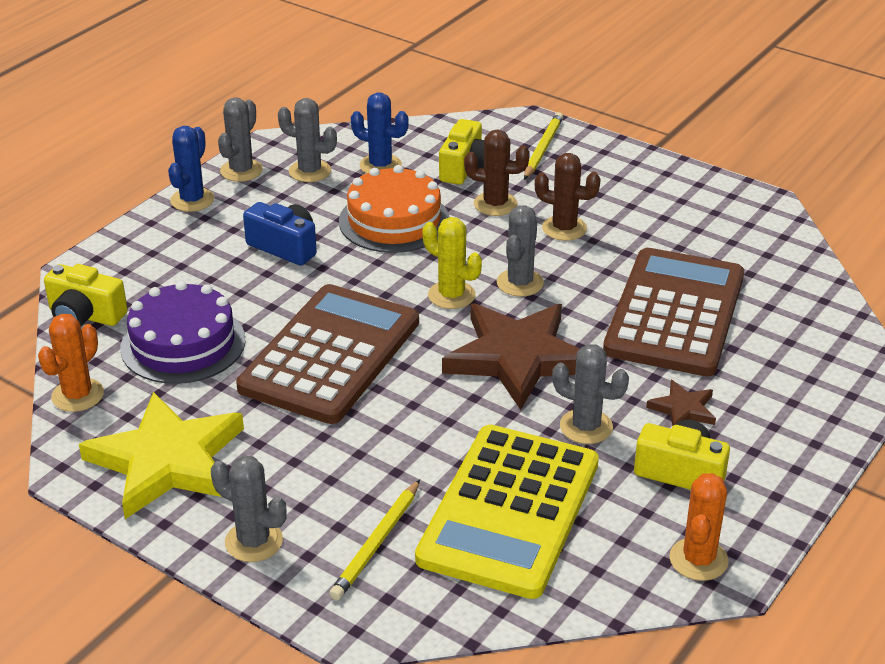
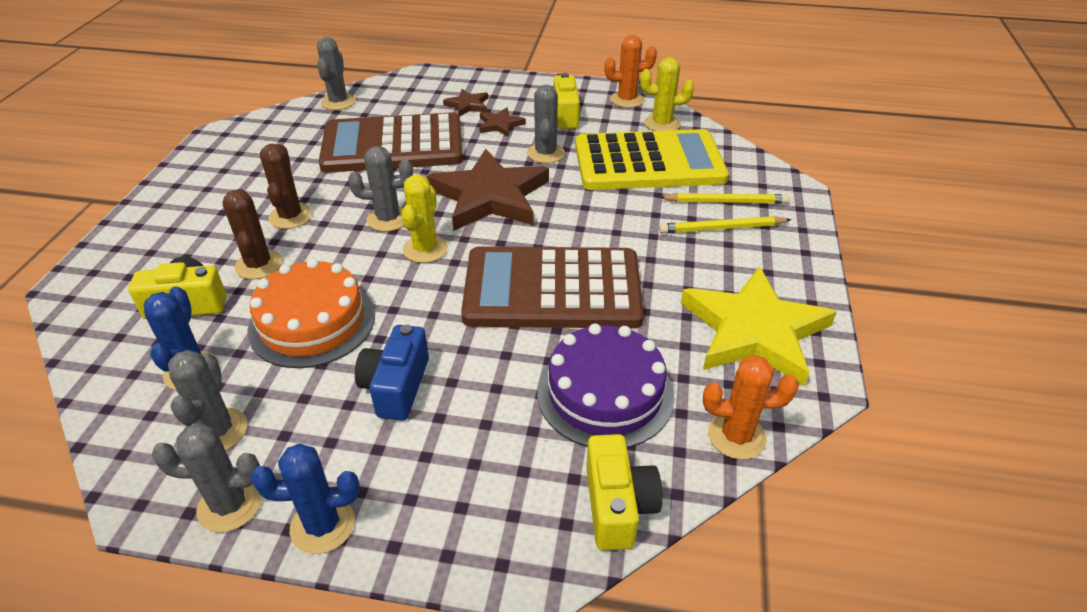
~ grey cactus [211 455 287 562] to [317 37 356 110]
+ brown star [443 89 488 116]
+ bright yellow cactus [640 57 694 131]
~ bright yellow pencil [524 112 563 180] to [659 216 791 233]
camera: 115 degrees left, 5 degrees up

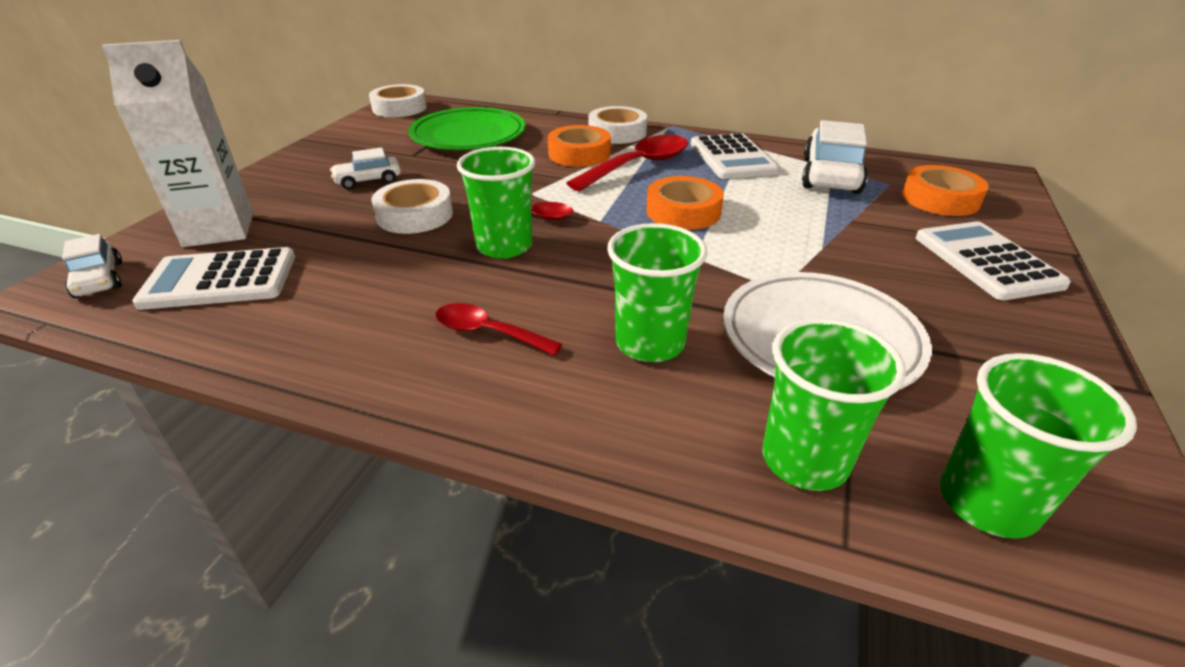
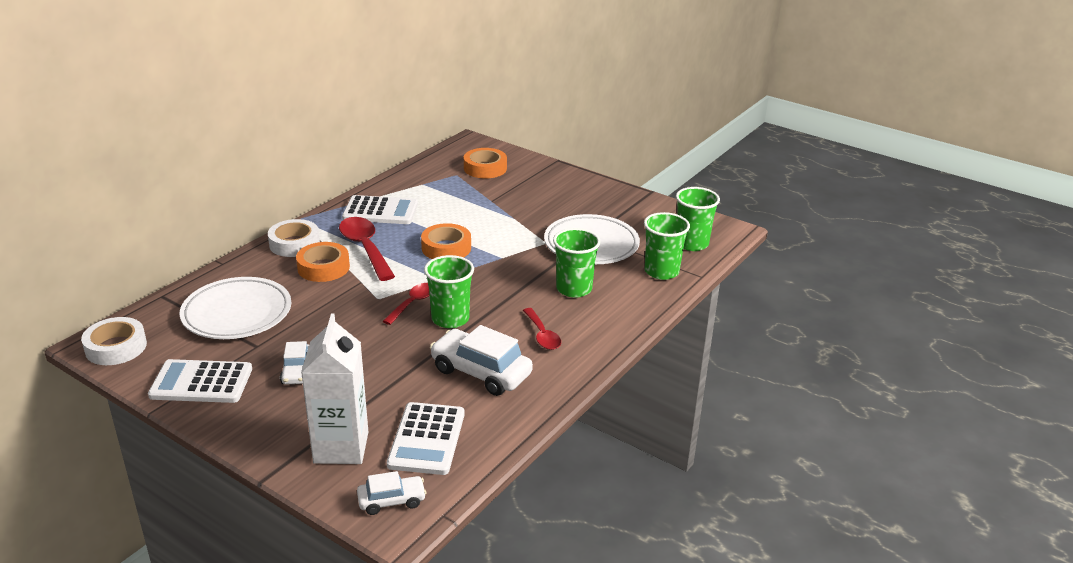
~ snow-white calculator [916 221 1071 300] to [148 359 252 403]
~ green flat dish [409 107 526 150] to snow-white flat dish [180 277 291 339]
~ snow-white automobile [802 120 868 194] to [430 325 533 396]
~ scarlet teaspoon [435 303 563 356] = [523 308 561 350] 60 degrees counterclockwise
- snow-white sticky tape [371 179 453 234]
camera: 75 degrees left, 5 degrees down

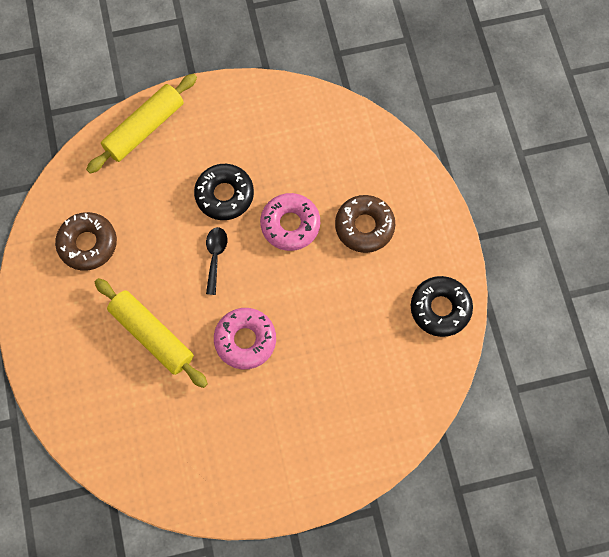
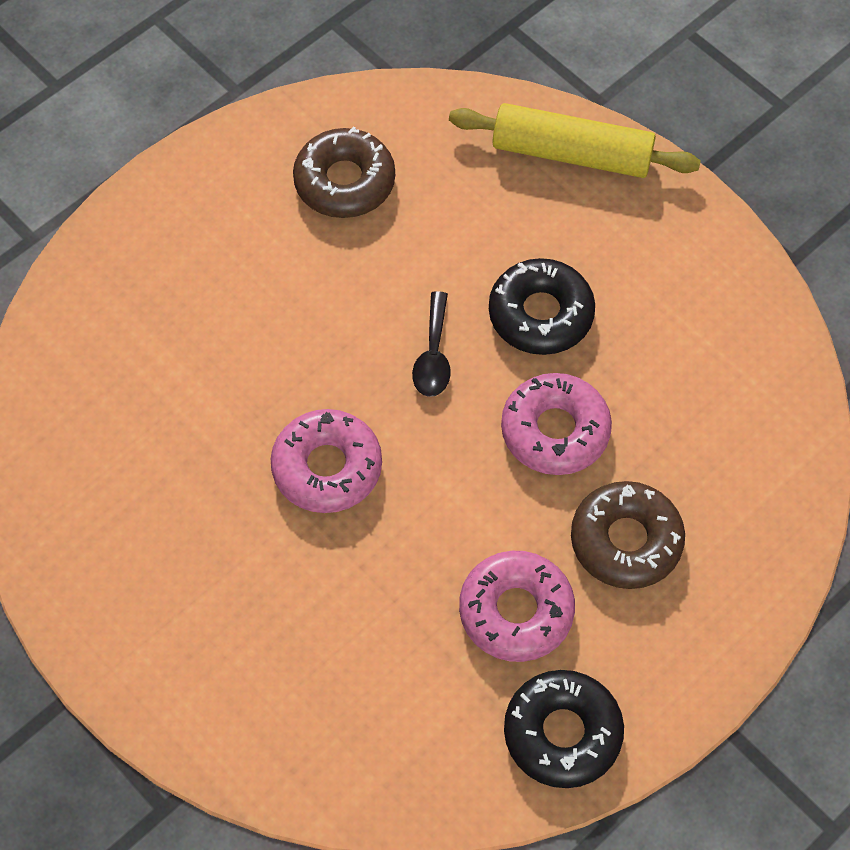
~ ebony teaspoon [206 227 227 295] = [412 291 451 397] 120 degrees clockwise
+ pink doughnut [459 551 575 662]
- bright yellow rolling pin [95 278 208 388]
camera: 60 degrees right, 10 degrees down

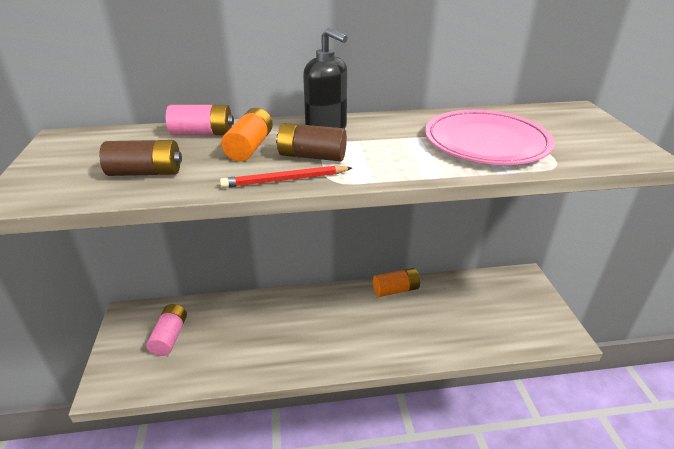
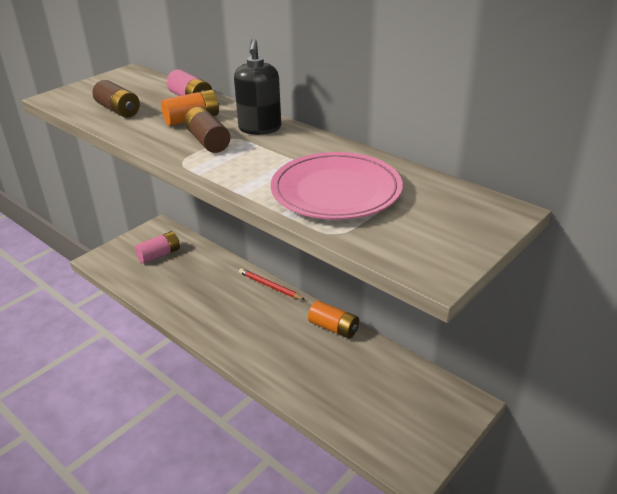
~ scarlet pencil [220 165 352 188] to [239 268 305 300]
camera: 50 degrees right, 0 degrees up

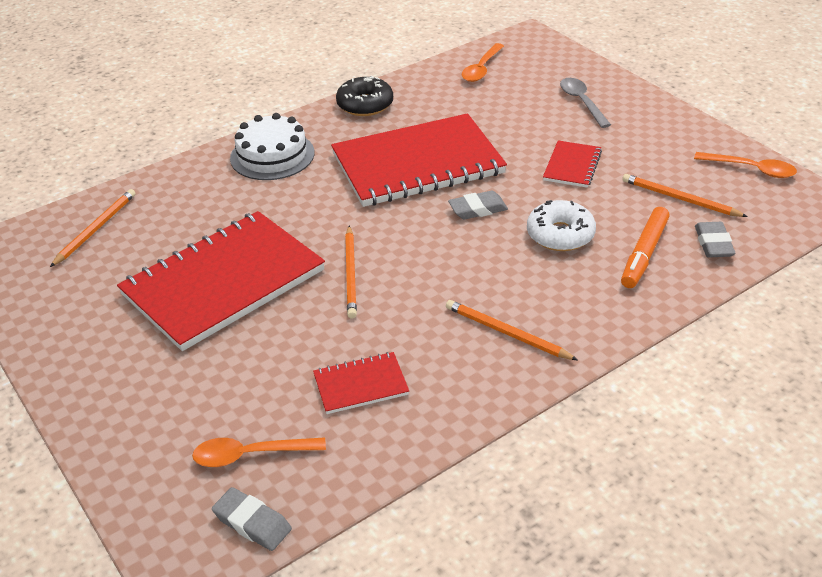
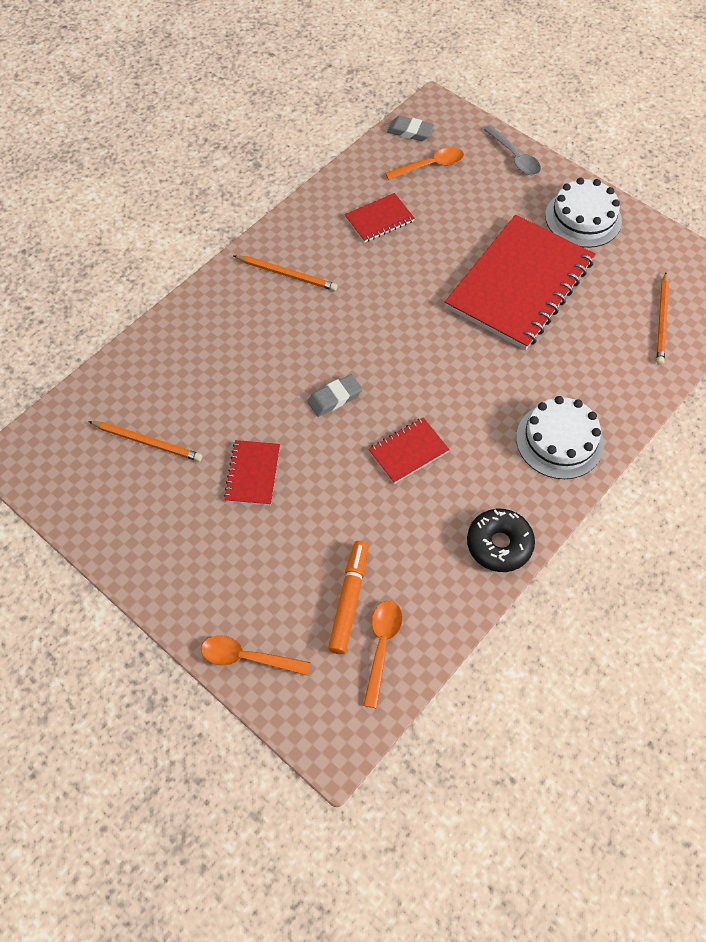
~ orange teaspoon [694 152 797 178] to [201 635 311 676]
~ orange marker [621 207 670 288] to [328 541 369 654]
~ scarlet notebook [331 113 507 207] = [368 417 450 484] x0.44
~ grey teaspoon [560 78 611 128] to [484 125 541 175]
+ snow-white cake [545 178 622 248]
- orange pencil [345 226 357 319]
- snow-white doughnut [527 200 596 251]
- grey eraser [695 222 735 257]
camera: 165 degrees right, 20 degrees up

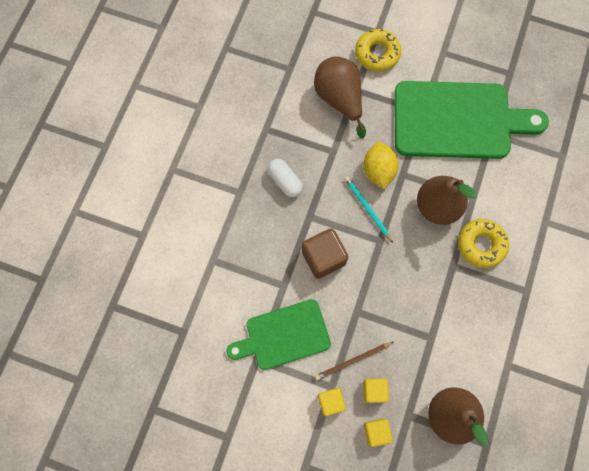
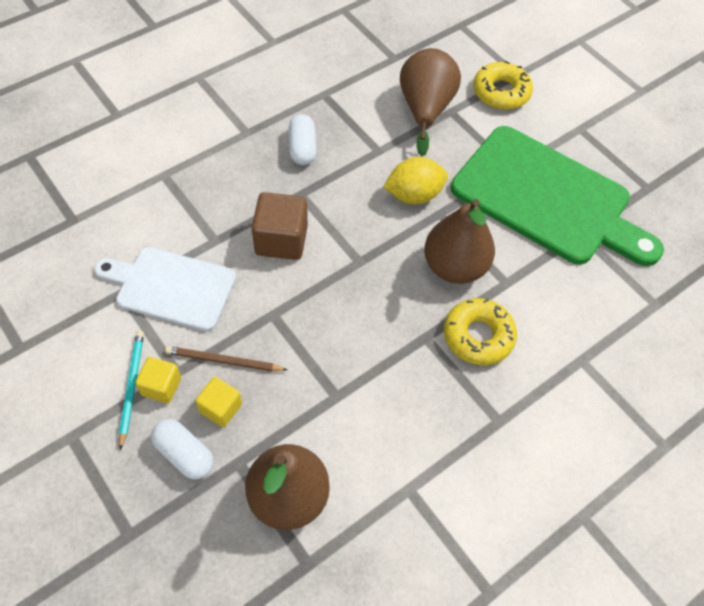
~ green cutting board [227 299 331 370] to snow-white cutting board [94 247 236 331]
~ teal pencil [345 176 393 243] to [119 331 144 450]
~ bright yellow cube [364 419 393 447] to snow-white pill shape [151 419 213 480]
~ bright yellow citrus fruit [364 142 399 189] = [383 157 448 204] 45 degrees clockwise
camera: 30 degrees right, 15 degrees down

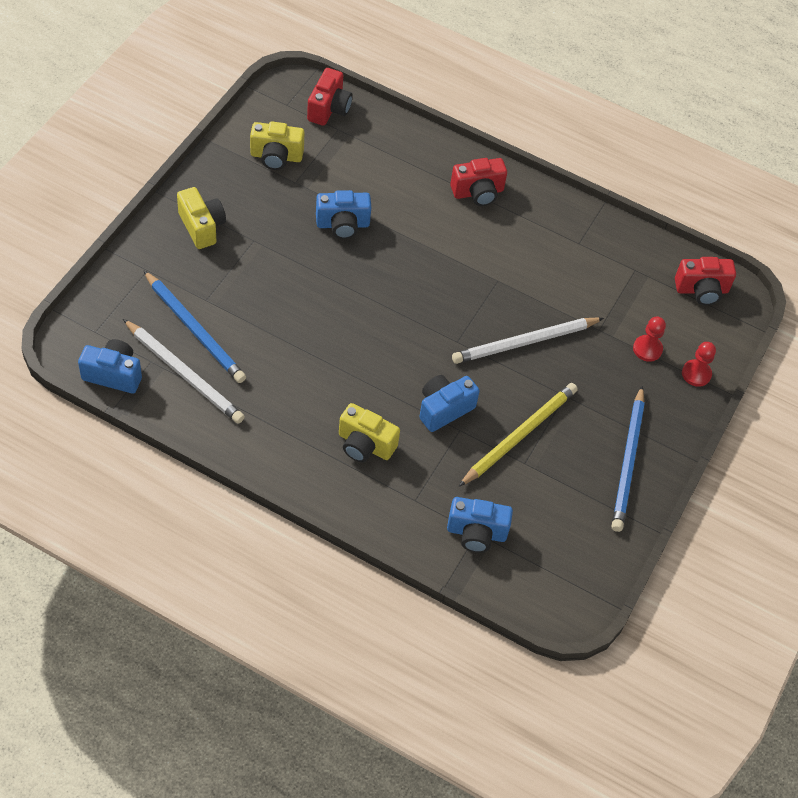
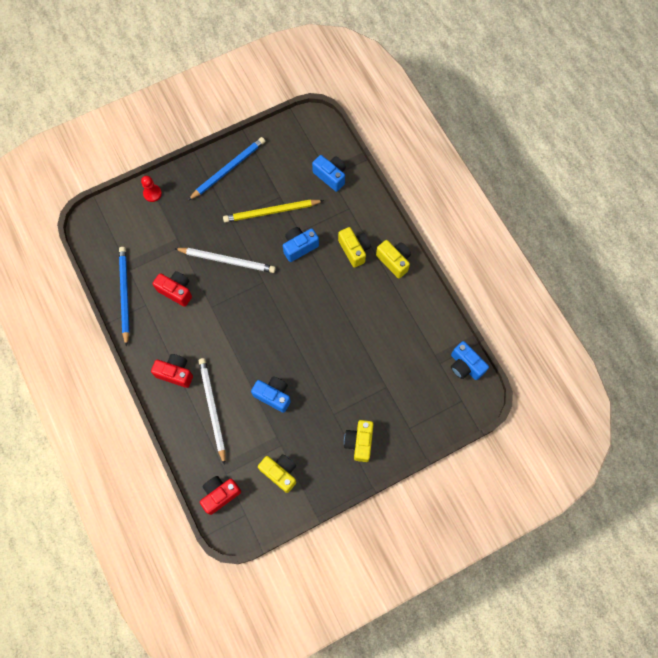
~ cobalt pencil [143 270 246 383] to [119 247 130 347]
~ scarlet compact camera [675 257 736 305] to [153 271 192 307]
~ snow-white pencil [123 319 245 424] to [199 358 225 465]
~ cobalt compact camera [419 375 480 432] = [283 227 319 262] 150 degrees clockwise
+ bright yellow compact camera [376 240 411 278]
- scarlet game pawn [633 317 666 362]
camera: 140 degrees left, 15 degrees up

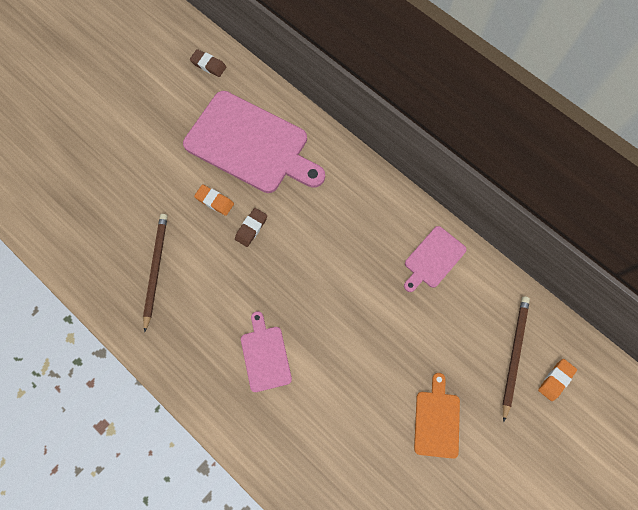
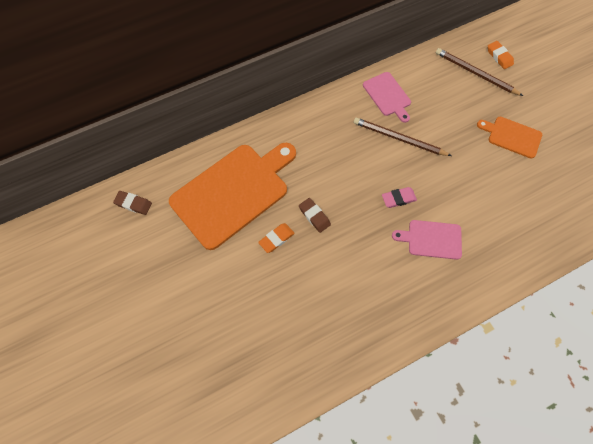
~ brown eraser [190 49 226 77] = [113 191 152 215] 60 degrees clockwise
~ pink cutting board [183 91 325 193] to orange cutting board [169 143 296 250]
~ brown pencil [143 214 167 333] to [354 118 451 156]
+ pink eraser [382 187 417 208]
camera: 70 degrees left, 5 degrees down

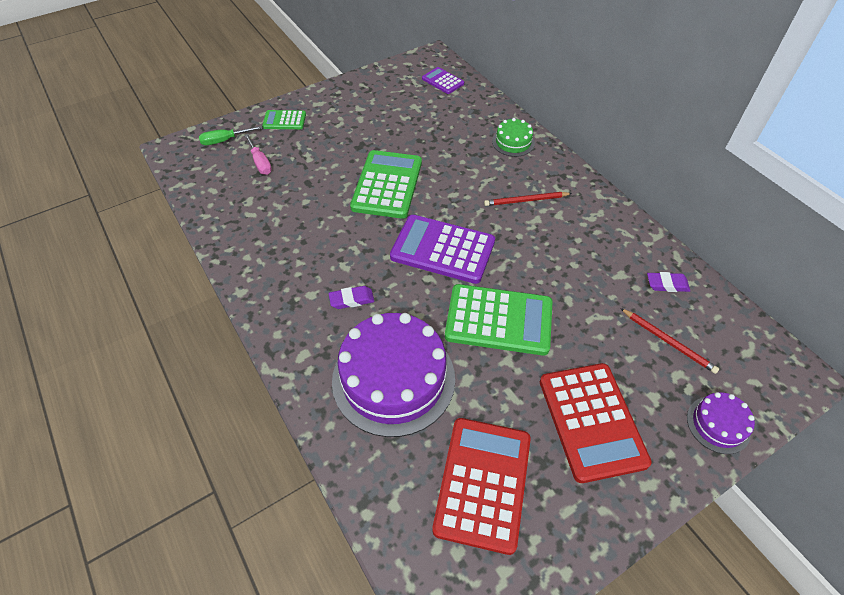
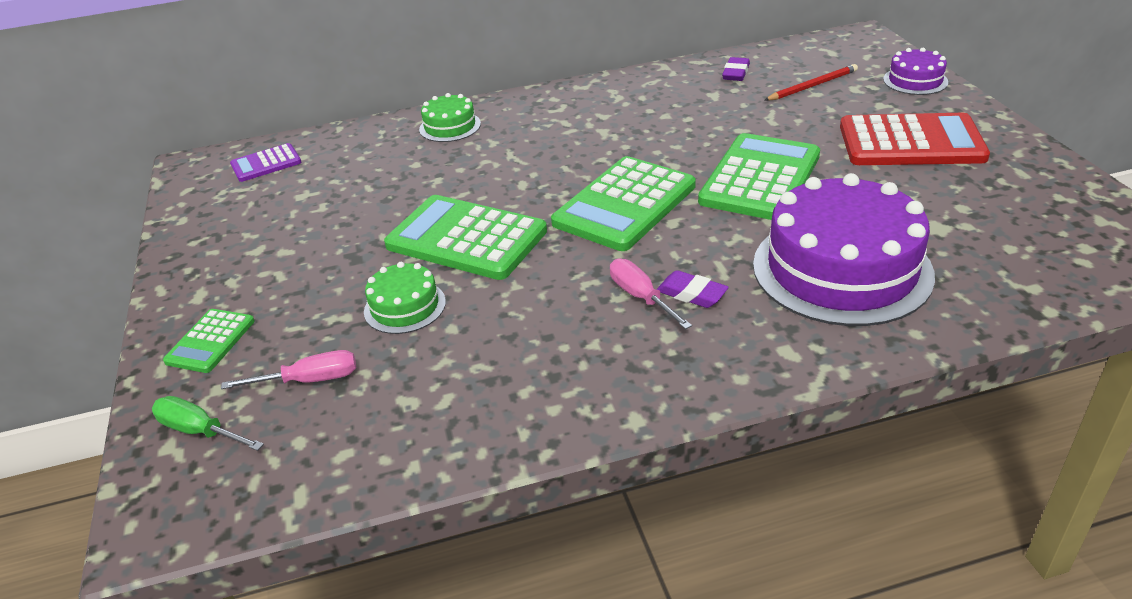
~ green hand screwdriver [199 126 262 145] = [152 396 264 451] 120 degrees clockwise
+ green cake [364 262 446 334]
~ violet calculator [390 215 495 284] to green calculator [551 156 696 251]
+ pink hand screwdriver [610 259 692 329]
~ violet eraser [329 286 374 309] = [657 270 729 308] 60 degrees counterclockwise
- scarlet calculator [432 418 531 555]
- scarlet pencil [484 192 572 206]
camera: 70 degrees left, 15 degrees down

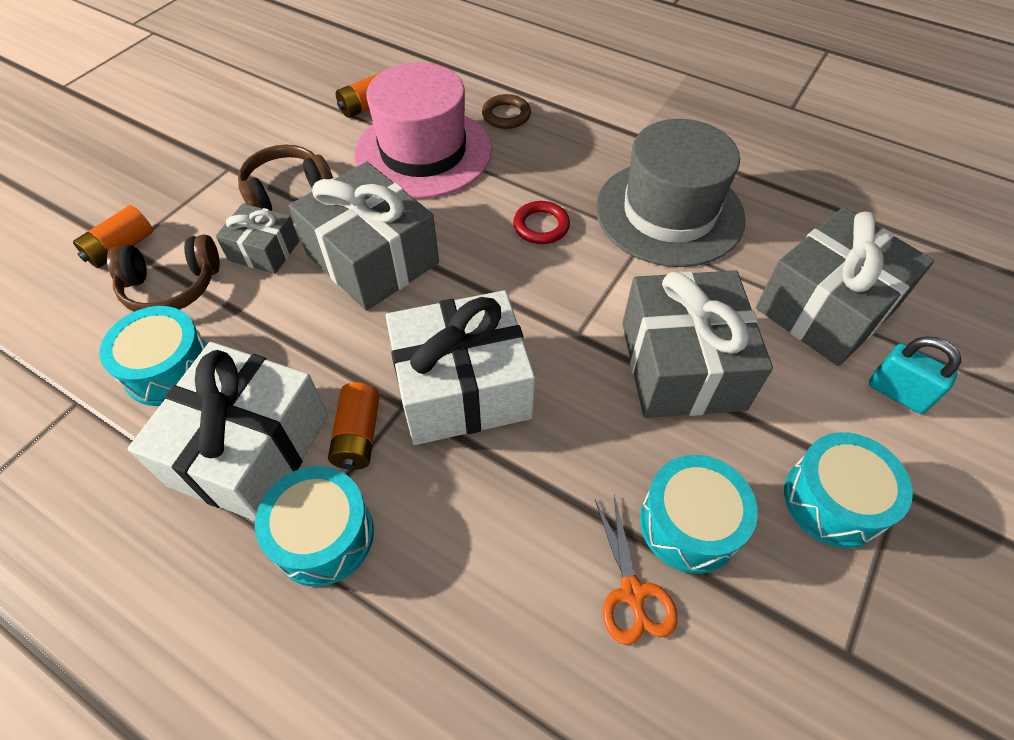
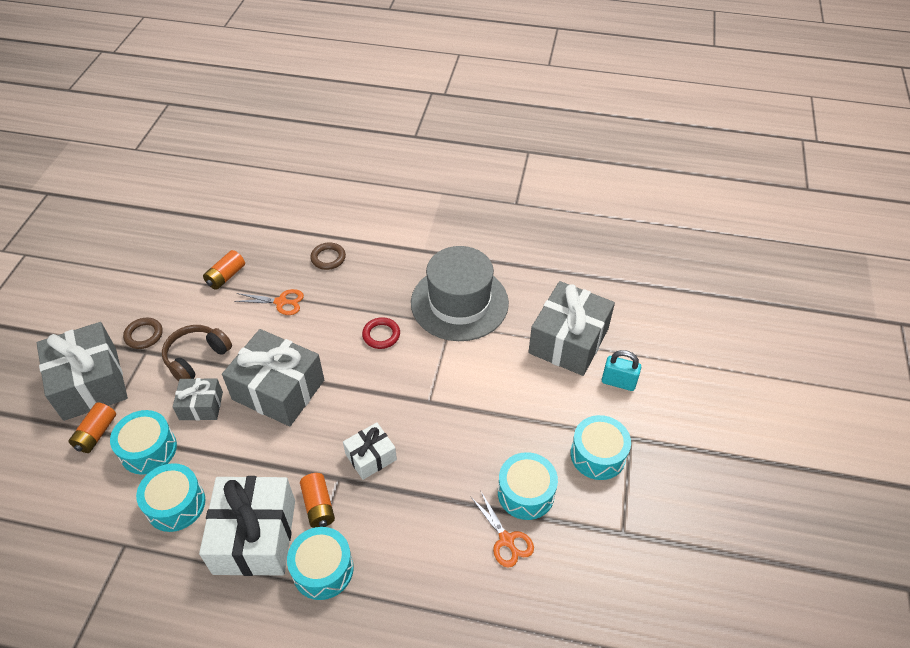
~ grey present [622 270 773 418] to [37 322 128 421]
~ brown headphones [107 234 220 312] to teal snare drum [110 410 177 475]
+ brown ring [123 318 163 349]
~ pink top hat [354 62 492 199] to orange shears [234 289 304 315]
~ snow-white present [386 290 535 445] = [343 422 397 480] x0.53
camera: 20 degrees left, 5 degrees down

